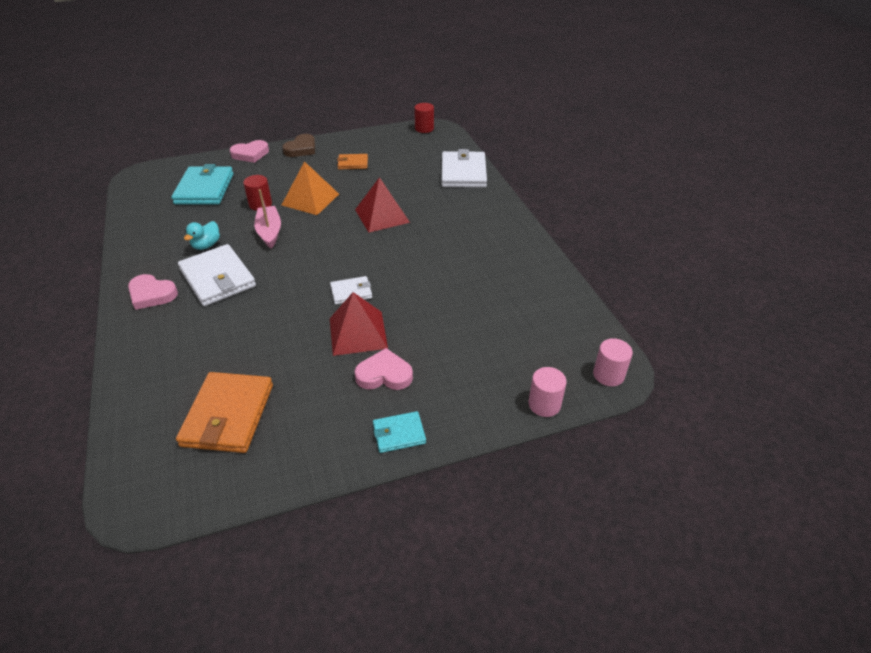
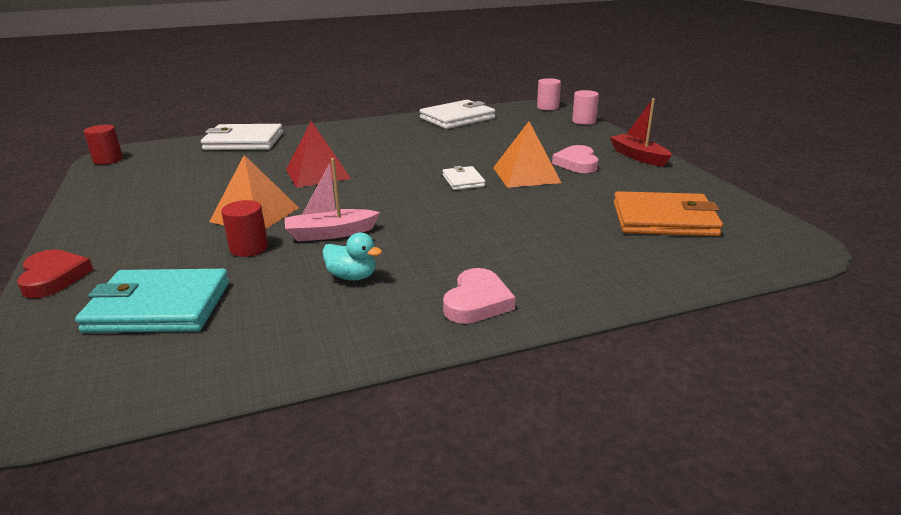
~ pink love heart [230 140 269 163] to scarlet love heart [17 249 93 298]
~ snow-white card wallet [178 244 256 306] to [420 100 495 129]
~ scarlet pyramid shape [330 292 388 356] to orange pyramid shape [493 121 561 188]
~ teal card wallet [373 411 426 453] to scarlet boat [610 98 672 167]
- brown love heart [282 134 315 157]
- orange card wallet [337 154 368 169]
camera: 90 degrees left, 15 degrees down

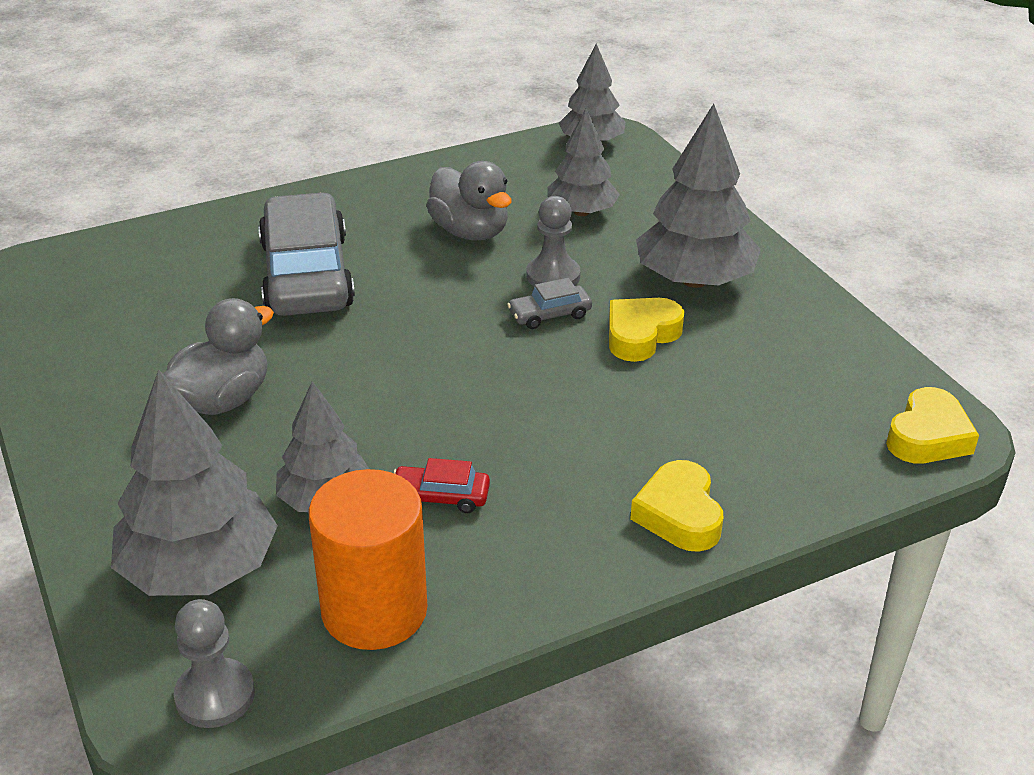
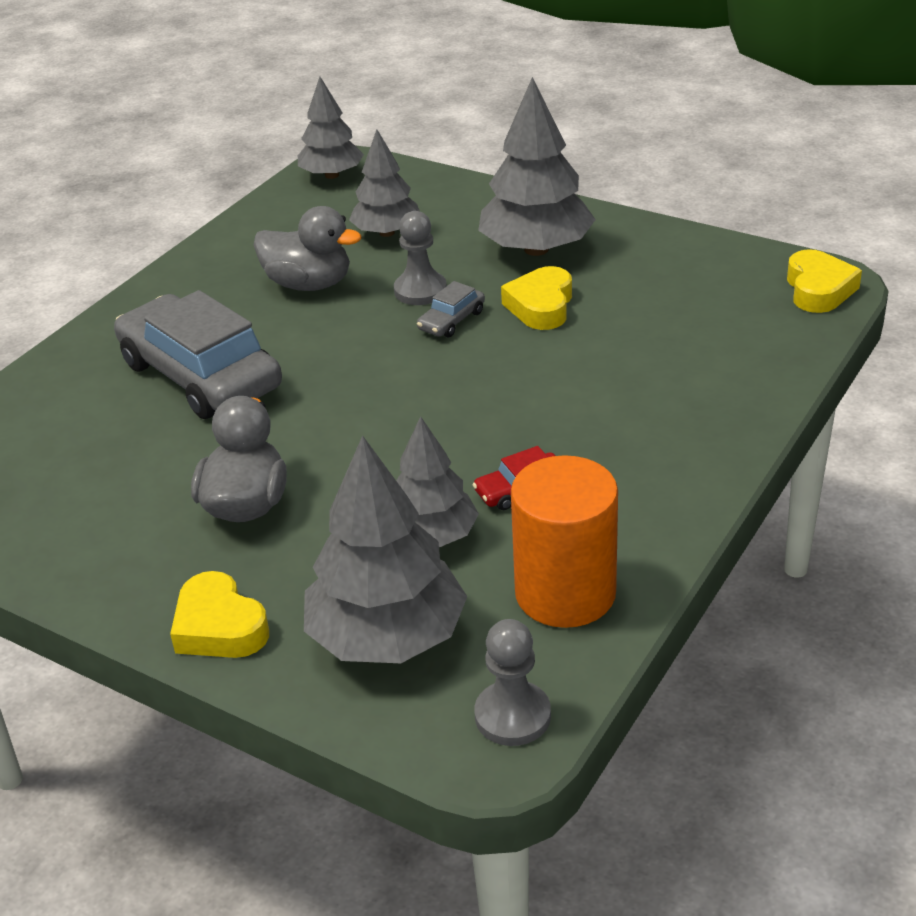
~ bright yellow love heart [630 460 723 552] to [170 571 269 658]
camera: 30 degrees left, 0 degrees up

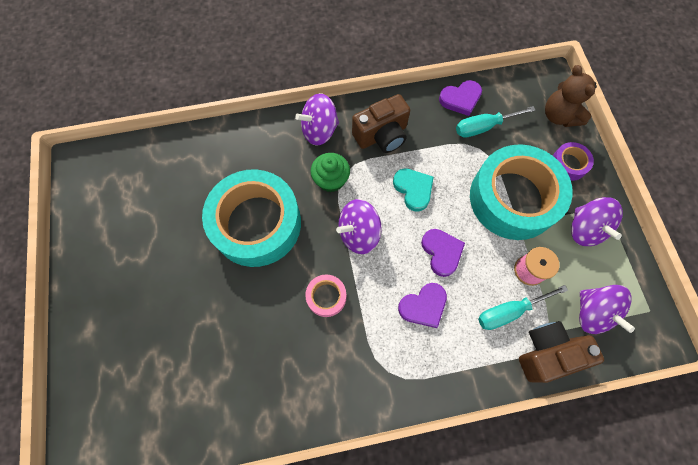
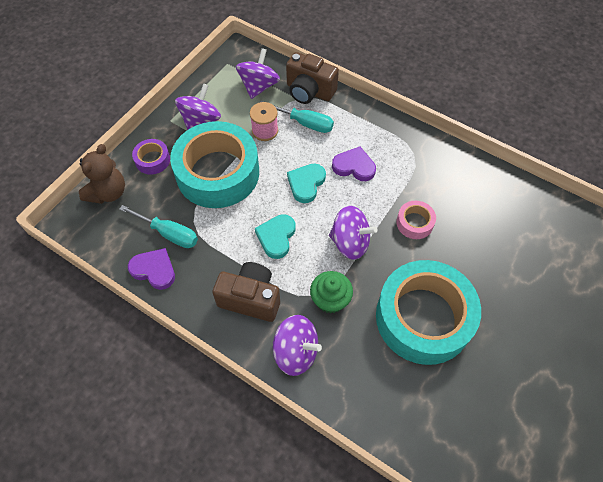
~ violet love heart [421 229 465 277] to teal love heart [287 164 326 203]
camera: 135 degrees left, 10 degrees down

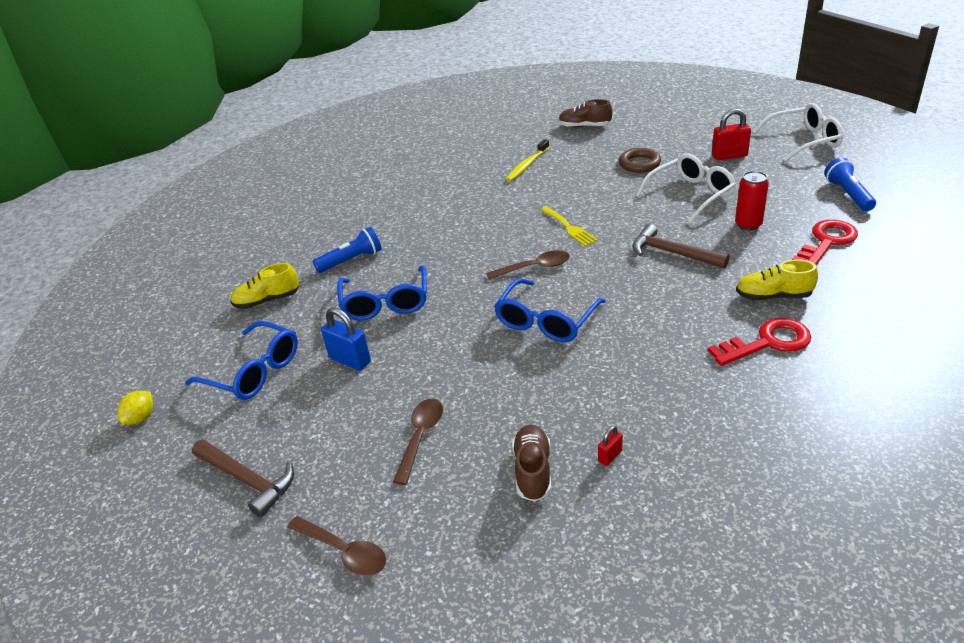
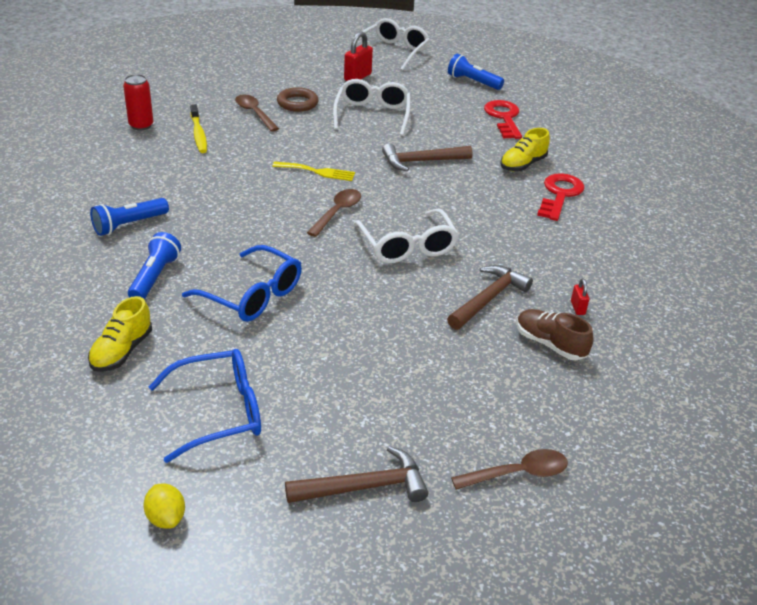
+ cobalt torch [90 198 169 236]
~ scarlet soda can [735 171 769 231] to [123 74 153 130]
~ brown teaspoon [393 399 443 485] to [235 95 279 132]
~ cobalt spectacles [494 278 606 342] to snow-white spectacles [353 209 459 263]
+ brown hammer [447 265 533 330]
- cobalt lock [321 307 371 371]
- brown shoe [559 99 612 128]
camera: 55 degrees left, 0 degrees up

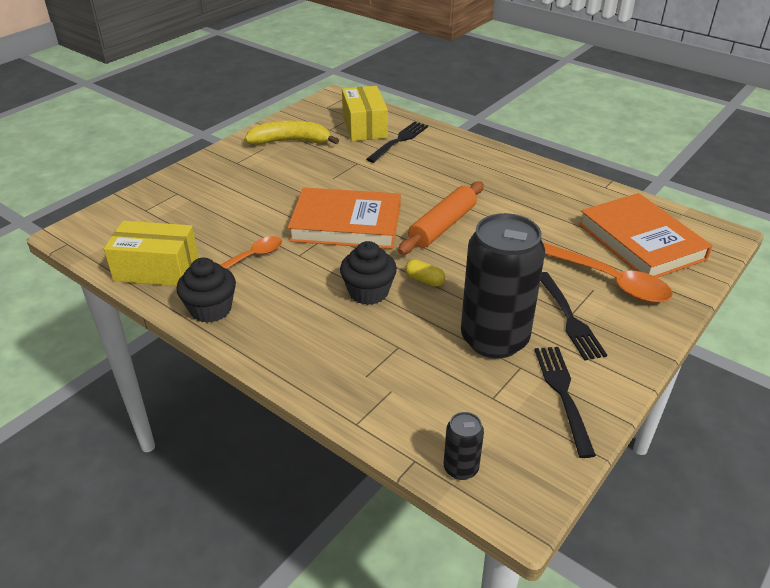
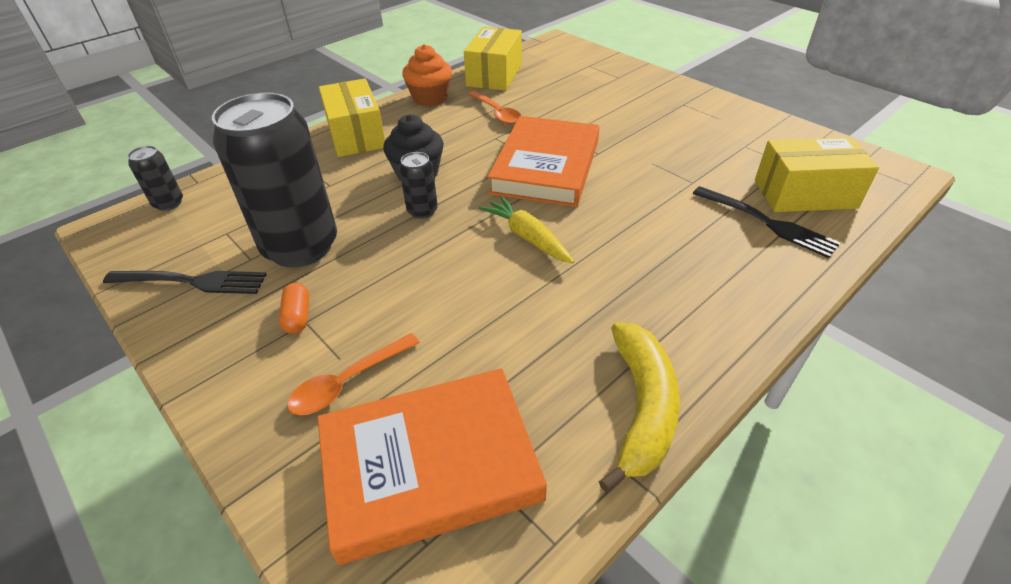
~ ebony dinner fork [540 272 607 361] to orange pill shape [279 283 309 334]
~ orange teaspoon [543 242 673 303] = [287 333 420 415] x0.64
+ bright yellow box [319 79 385 157]
~ bright yellow pill shape [405 260 445 287] to ebony soda can [399 152 438 219]
~ ebony fairy cake [176 258 236 323] to orange fairy cake [402 44 452 106]
~ orange rolling pin [398 181 484 255] to bright yellow root vegetable [479 196 574 264]
~ bright yellow banana [244 121 339 144] to [599 322 680 493]
camera: 100 degrees right, 5 degrees up

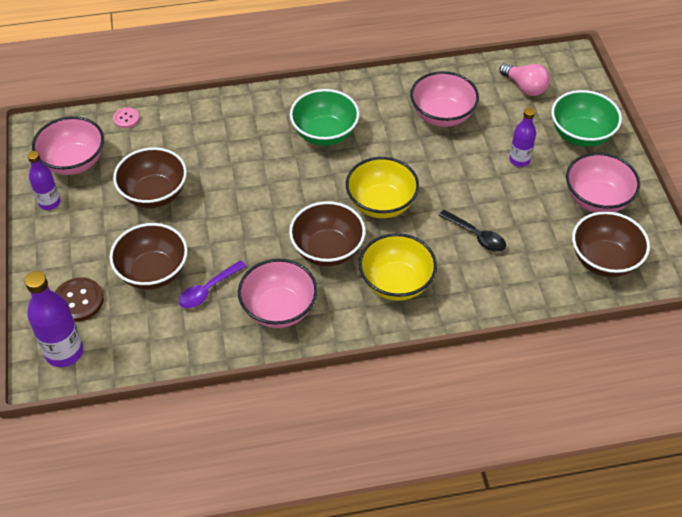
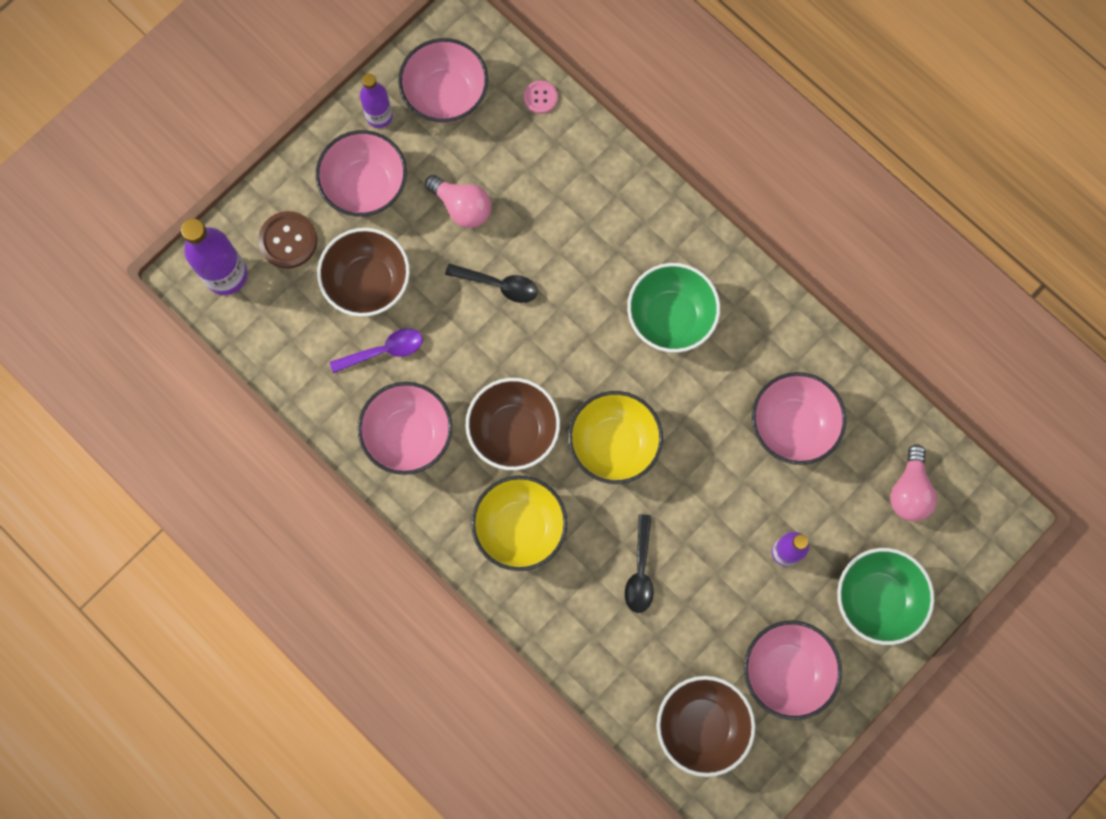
+ pink deep dish [316 130 407 216]
~ violet teaspoon [179 260 246 309] = [330 328 423 373] 150 degrees clockwise
~ brown deep dish [113 147 187 208] to pink lightbulb [425 175 491 228]
+ ebony teaspoon [445 264 538 303]
camera: 55 degrees right, 25 degrees up

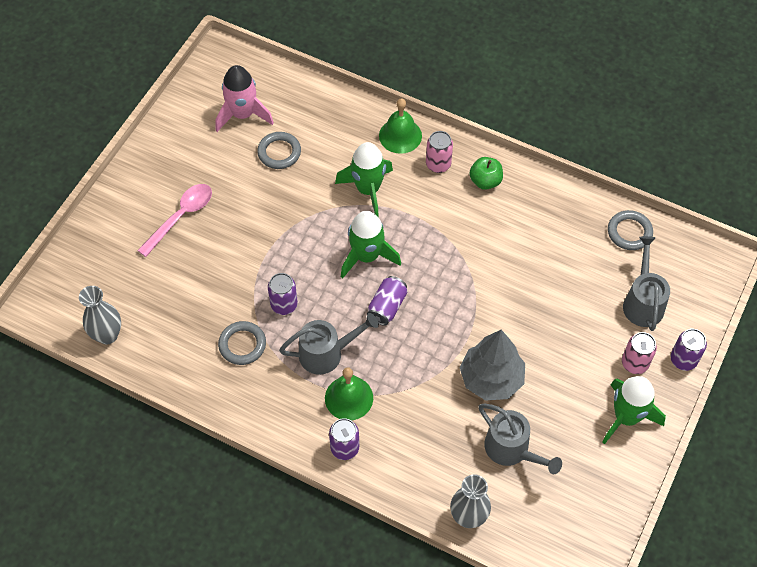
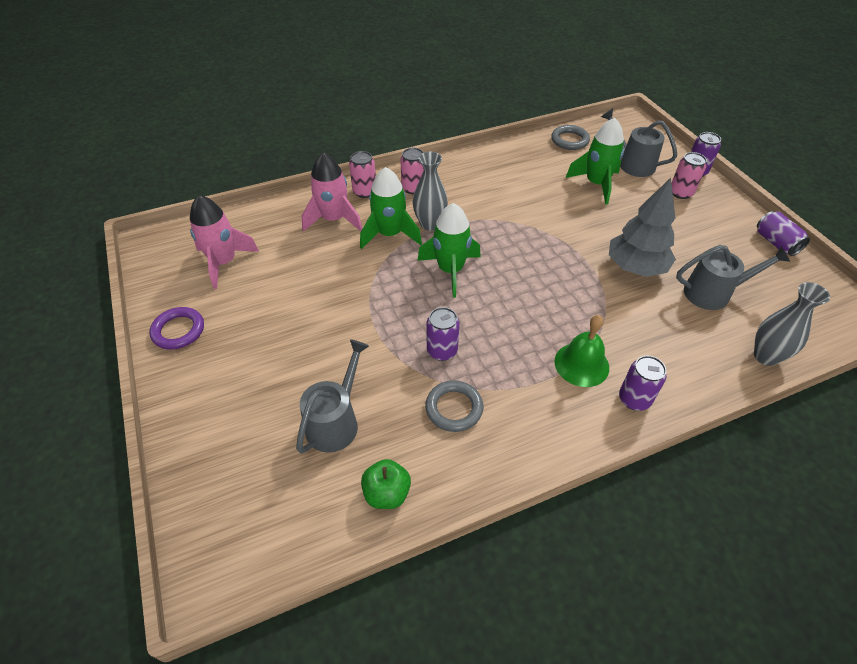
+ violet ring [150 307 204 350]
~ grey sprinkling can [279 313 379 375] to [296 339 369 453]
+ pink spaceship [302 152 362 232]
~ green school bell [379 98 422 154] to pink soda can [349 151 376 198]
~ green apple fruit [469 157 503 190] to [361 459 411 509]
~ grey vase [79 286 121 344] to [413 152 448 231]
~ green spaceship [602 376 666 444] to [565 118 624 204]
~ violet soda can [367 276 408 326] to [757 211 810 256]
- pink teaspoon [137 184 212 257]
- grey ring [257 132 301 169]
camera: 50 degrees left, 10 degrees down

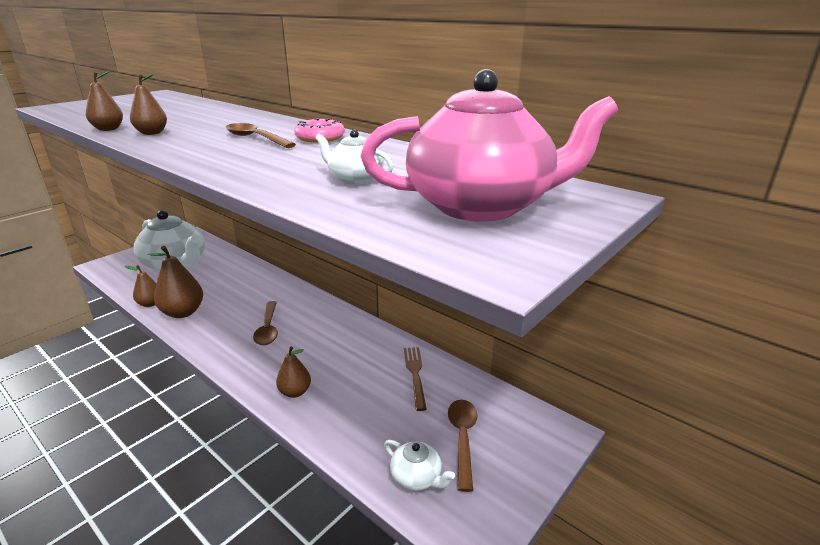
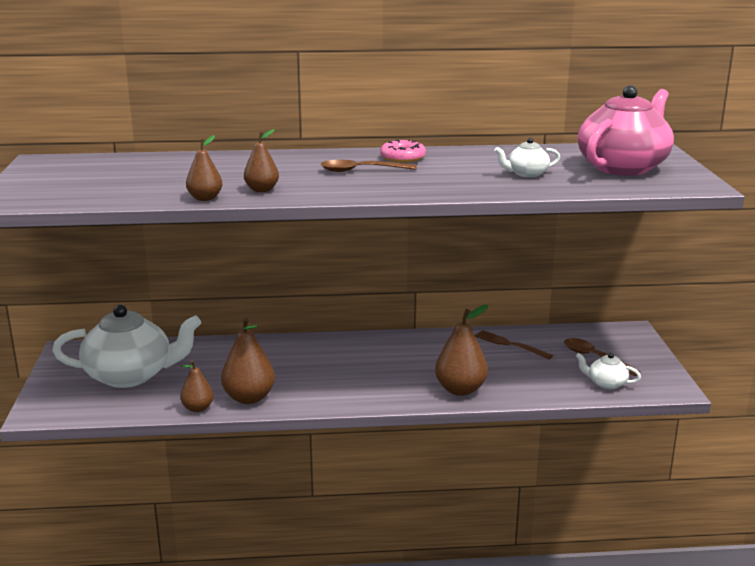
~ brown pear [276 347 311 398] = [435 305 488 396] x1.66
~ snow-white china teapot [384 440 455 491] = [576 353 641 389] 150 degrees counterclockwise
- brown teaspoon [253 301 278 345]
camera: 45 degrees left, 5 degrees down

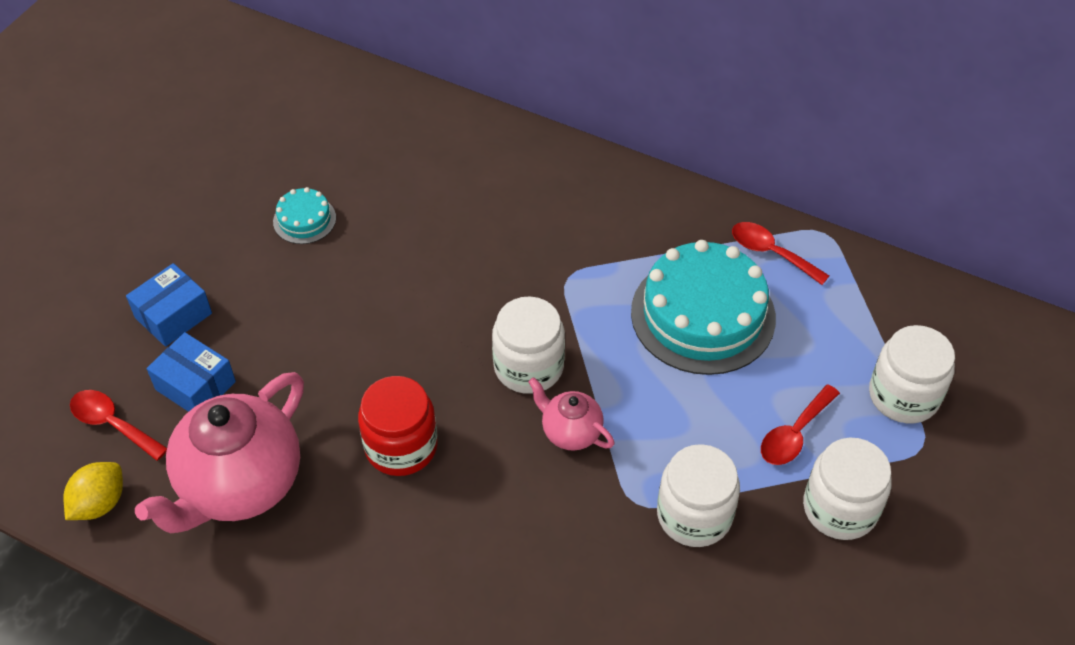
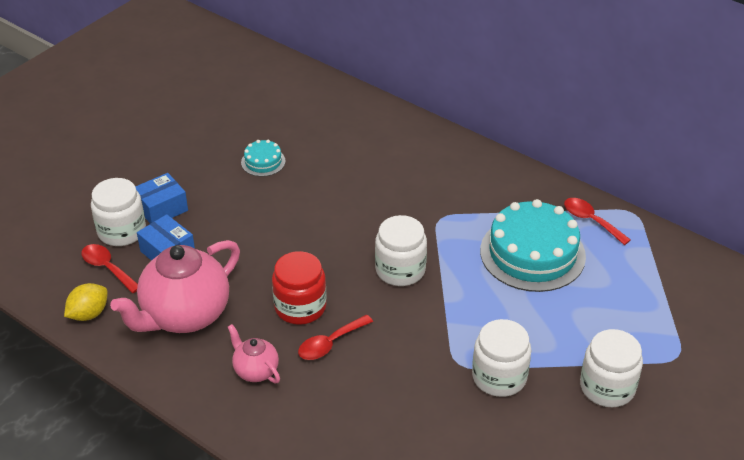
~ snow-white jar [869 325 955 423] to [91 178 146 246]
~ pink china teapot [528 377 615 451] to [228 324 280 383]
~ scarlet teaspoon [761 385 840 465] to [298 315 373 360]
camera: 10 degrees right, 10 degrees down

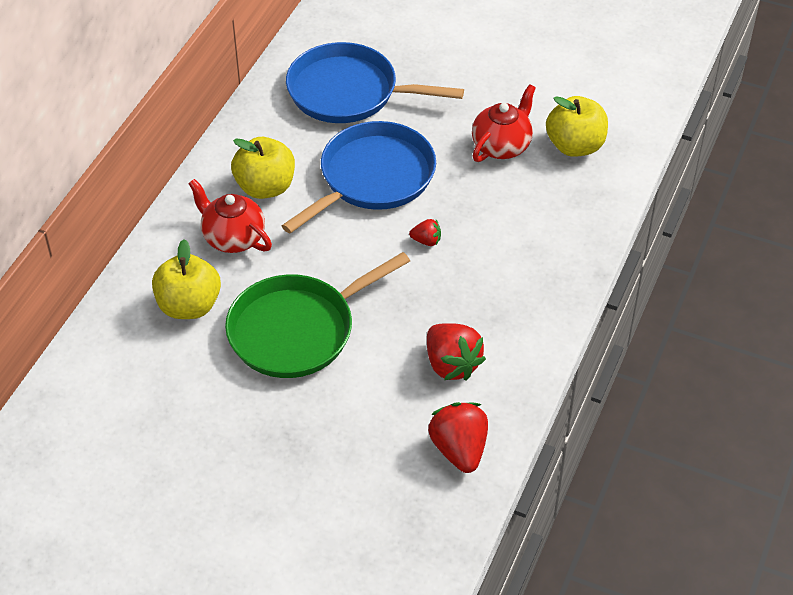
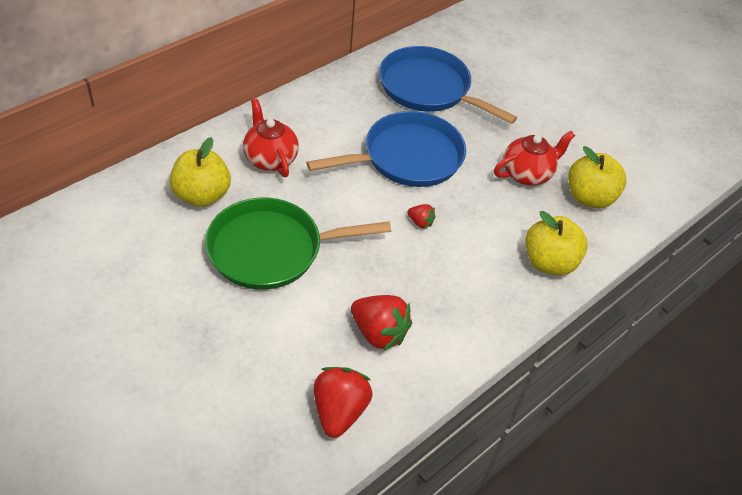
~ scarlet toy strawberry [427 323 486 381] = [351 295 412 351] 45 degrees counterclockwise
~ bright yellow apple fruit [231 137 295 199] to [525 211 588 276]
camera: 20 degrees right, 0 degrees up

